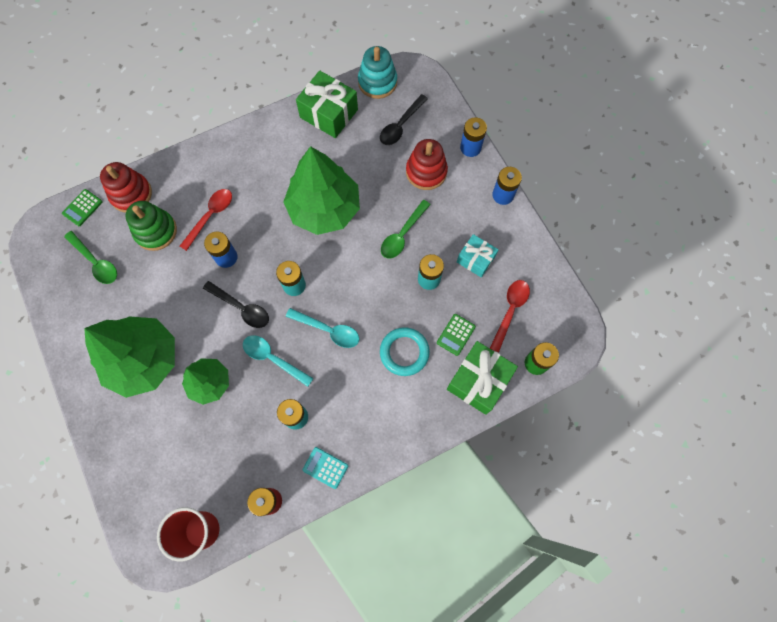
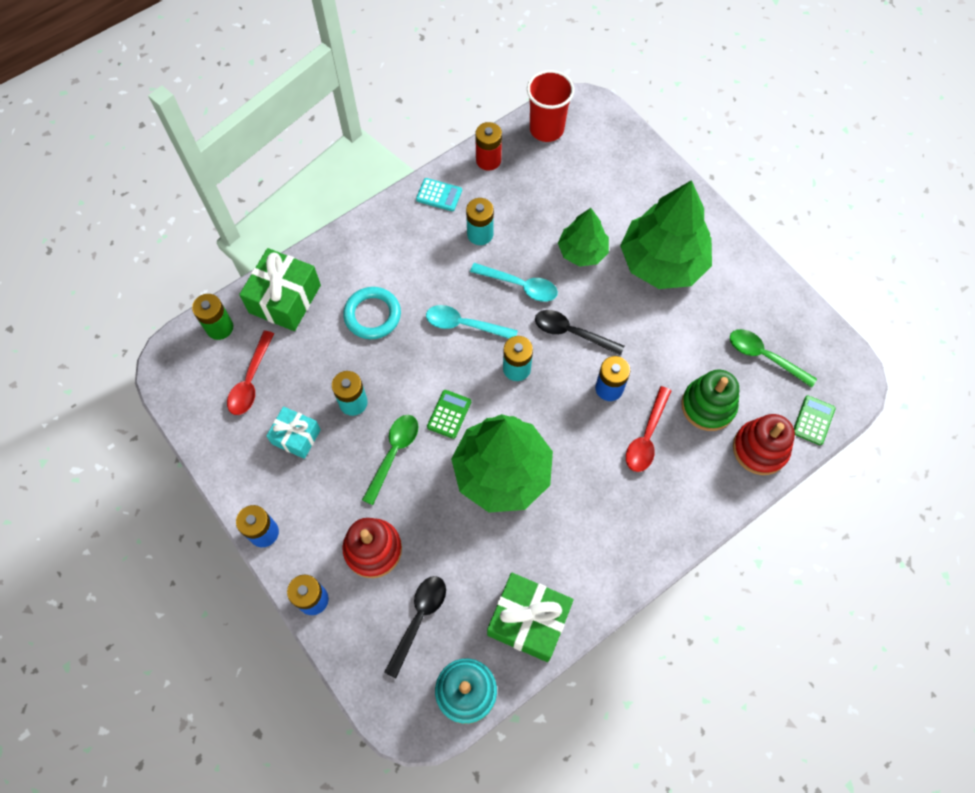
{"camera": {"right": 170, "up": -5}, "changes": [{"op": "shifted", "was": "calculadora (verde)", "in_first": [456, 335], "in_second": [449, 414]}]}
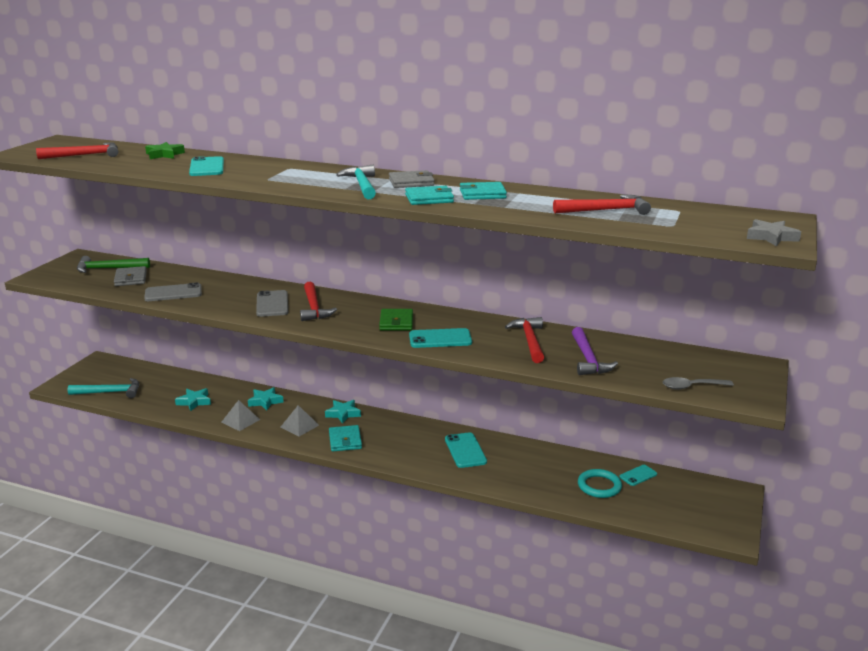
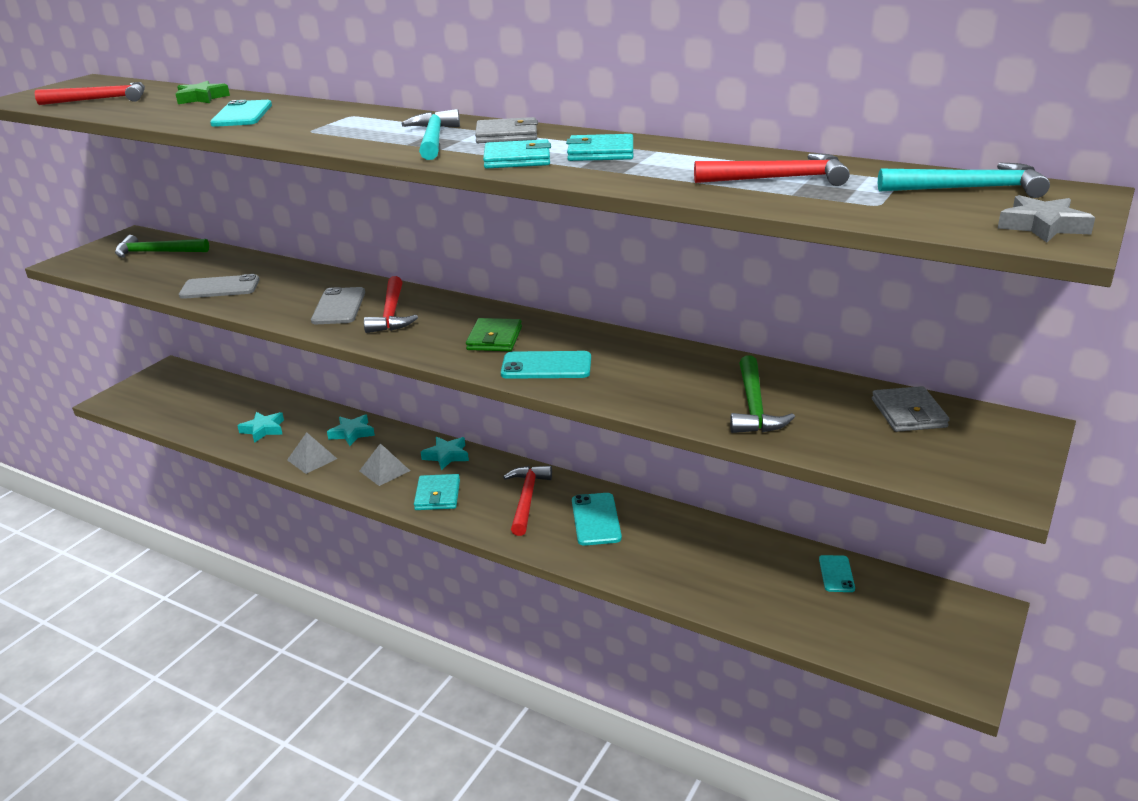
{"camera": {"right": 10, "up": 5}, "changes": [{"op": "gone", "was": "anillo (turquesa)", "in_first": [600, 483]}, {"op": "gone", "was": "cuchara (gris)", "in_first": [698, 383]}, {"op": "shifted", "was": "martillo (turquesa)", "in_first": [103, 388], "in_second": [964, 180]}, {"op": "shifted", "was": "cartera (gris)", "in_first": [130, 276], "in_second": [911, 409]}, {"op": "shifted", "was": "martillo (rojo)", "in_first": [524, 340], "in_second": [527, 501]}, {"op": "repainted", "was": "martillo (morado)", "now": "martillo (verde)", "in_first": [595, 351], "in_second": [762, 394]}, {"op": "rotated", "was": "móvil (turquesa)", "in_first": [638, 475], "in_second": [837, 573], "clockwise": -60}]}
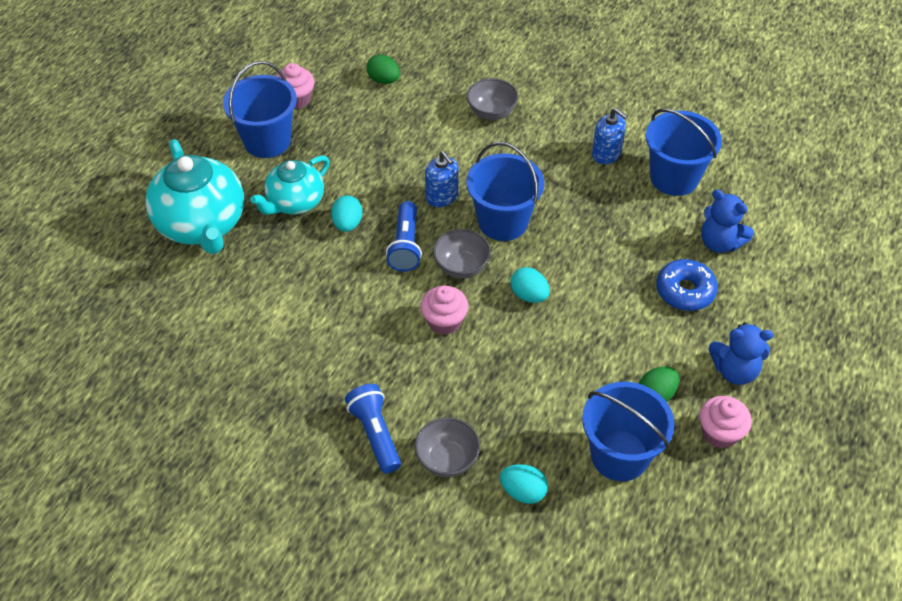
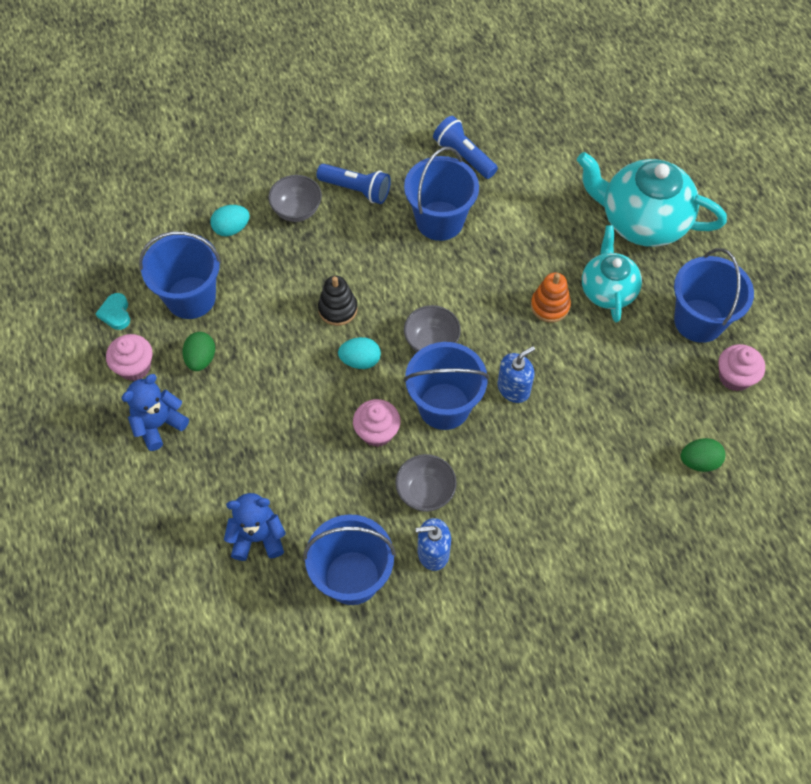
{"camera": {"right": 135, "up": 10}, "changes": [{"op": "gone", "was": "rosquilla (azul)", "in_first": [687, 285]}, {"op": "new", "now": "corazón (turquesa)", "in_second": [112, 311]}, {"op": "new", "now": "juguete apilable (negro)", "in_second": [338, 301]}, {"op": "new", "now": "balde (azul)", "in_second": [441, 194]}, {"op": "shifted", "was": "lámpara de mano (azul)", "in_first": [404, 236], "in_second": [465, 147]}, {"op": "shifted", "was": "magdalena (rosa)", "in_first": [444, 310], "in_second": [376, 423]}, {"op": "shifted", "was": "cuenco (gris)", "in_first": [492, 99], "in_second": [426, 483]}, {"op": "swapped", "was": "huevo (turquesa)", "now": "juguete apilable (naranja)", "in_first": [347, 213], "in_second": [551, 298]}, {"op": "rotated", "was": "dispensador de jabón (azul)", "in_first": [442, 179], "in_second": [516, 374], "clockwise": 135}]}
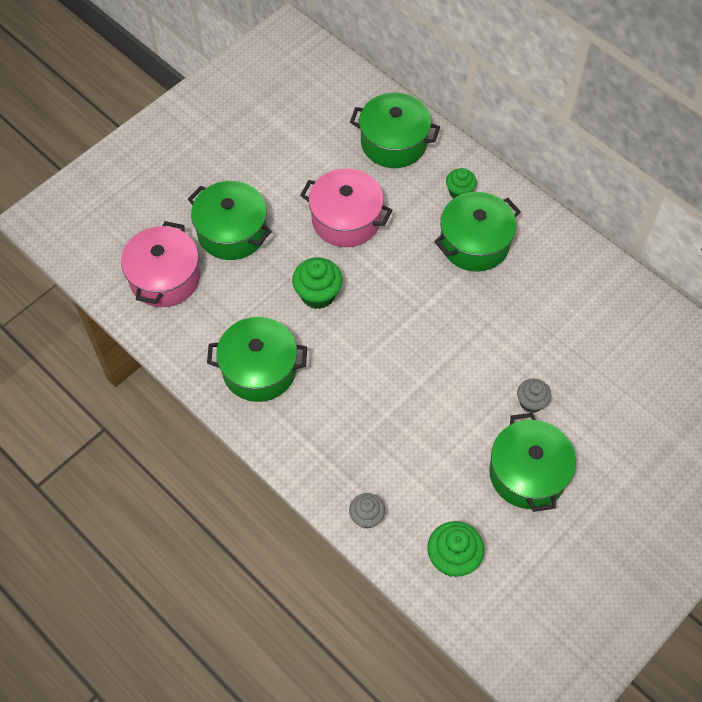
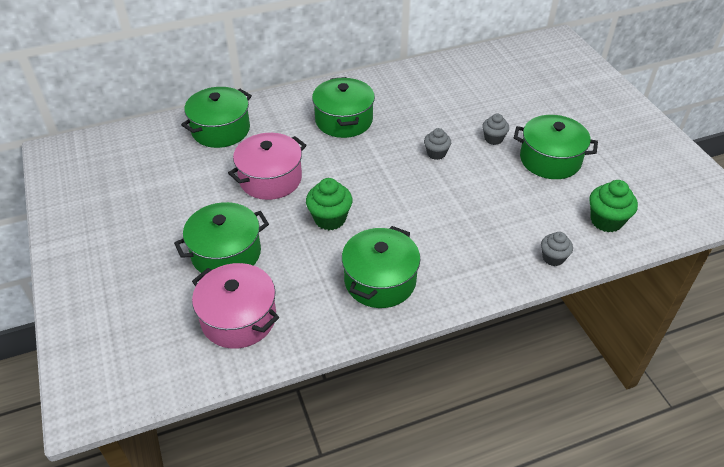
{"camera": {"right": -65, "up": -15}, "changes": [{"op": "gone", "was": "magdalena (verde)", "in_first": [461, 183]}, {"op": "new", "now": "magdalena (gris)", "in_second": [437, 144]}]}
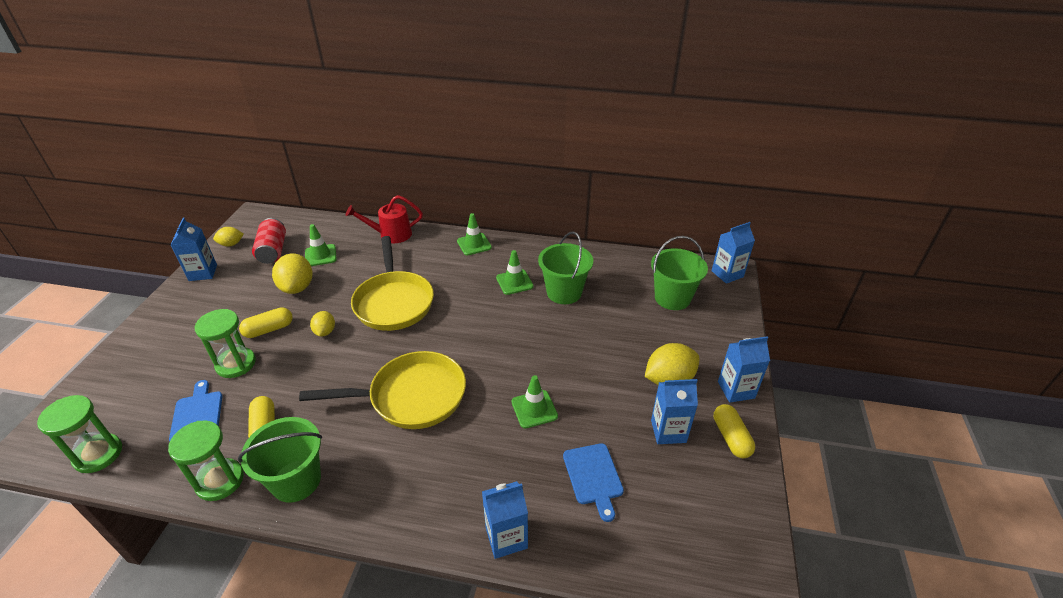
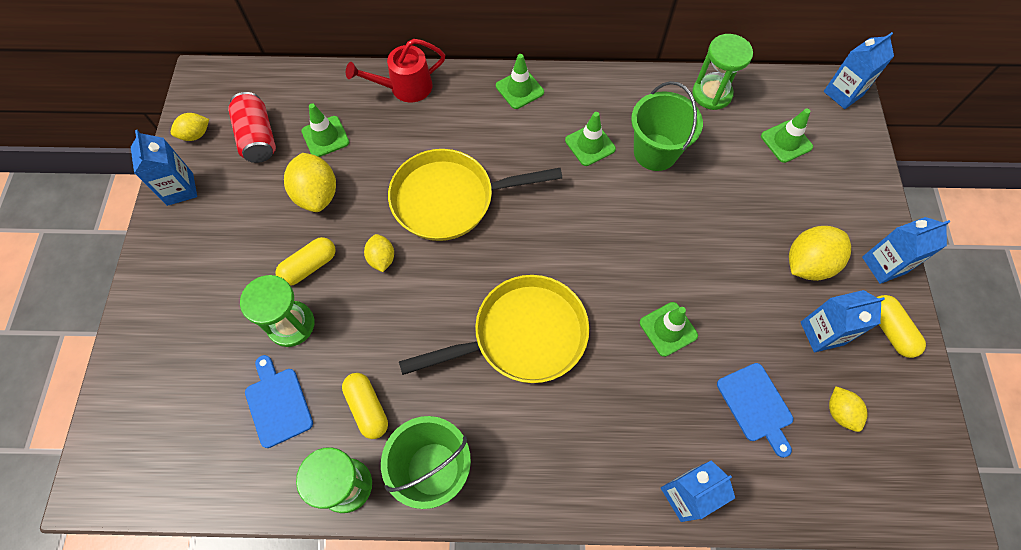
{"camera": {"right": -10, "up": 25}, "changes": [{"op": "new", "now": "limón (amarillo)", "in_second": [848, 409]}, {"op": "shifted", "was": "reloj de arena (verde)", "in_first": [79, 434], "in_second": [722, 72]}, {"op": "swapped", "was": "balde (verde)", "now": "cono de tráfico (verde)", "in_first": [679, 273], "in_second": [787, 135]}, {"op": "rotated", "was": "sartén (amarillo)", "in_first": [392, 283], "in_second": [475, 195], "clockwise": 105}]}
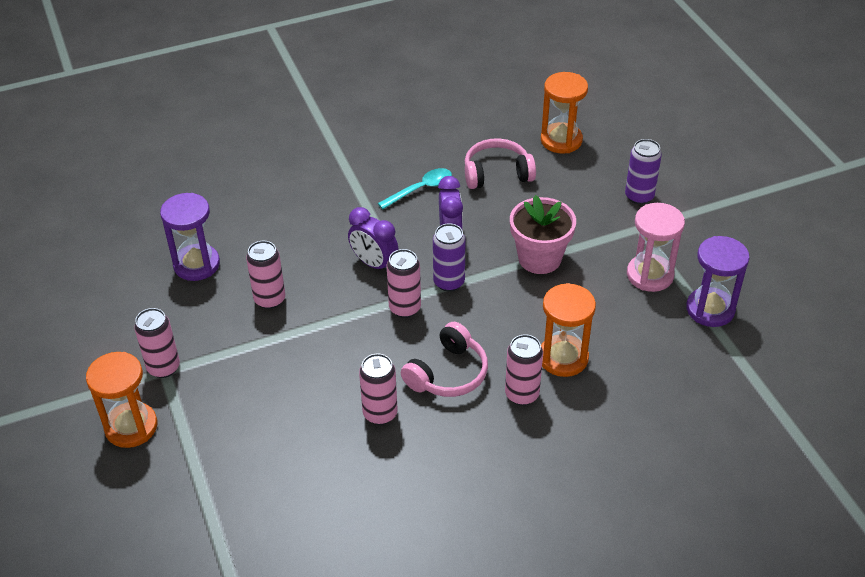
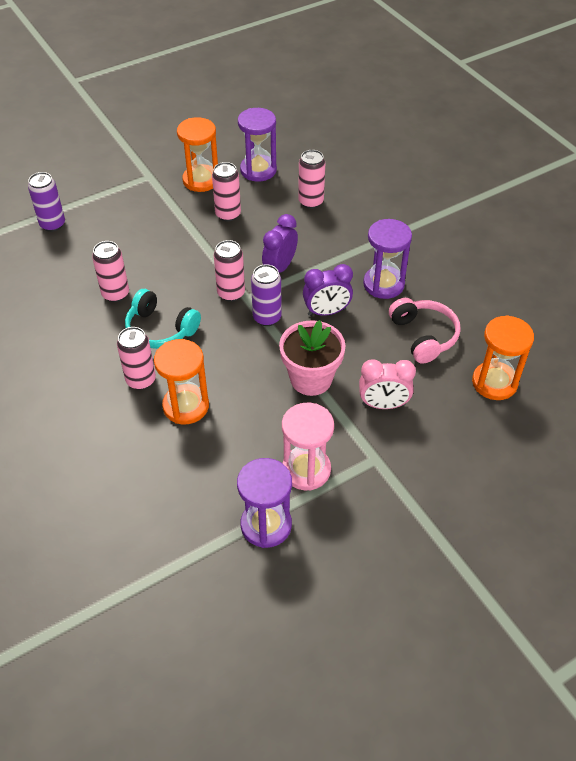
{"camera": {"right": 80, "up": 5}, "changes": [{"op": "new", "now": "despertador (rosa)", "in_second": [387, 384]}, {"op": "shifted", "was": "reloj de arena (naranja)", "in_first": [121, 400], "in_second": [197, 154]}, {"op": "shifted", "was": "lata (rosa)", "in_first": [157, 343], "in_second": [311, 179]}, {"op": "shifted", "was": "lata (morado)", "in_first": [643, 172], "in_second": [46, 202]}, {"op": "swapped", "was": "cuchara (turquesa)", "now": "reloj de arena (morado)", "in_first": [415, 188], "in_second": [387, 259]}, {"op": "repainted", "was": "auriculares (rosa)", "now": "auriculares (turquesa)", "in_first": [444, 359], "in_second": [163, 319]}]}
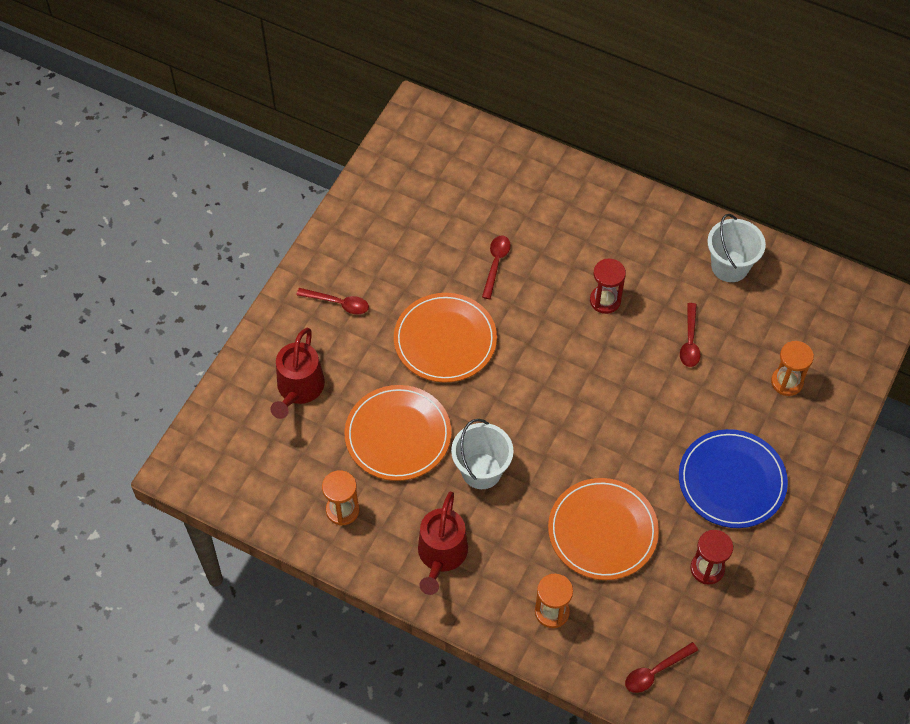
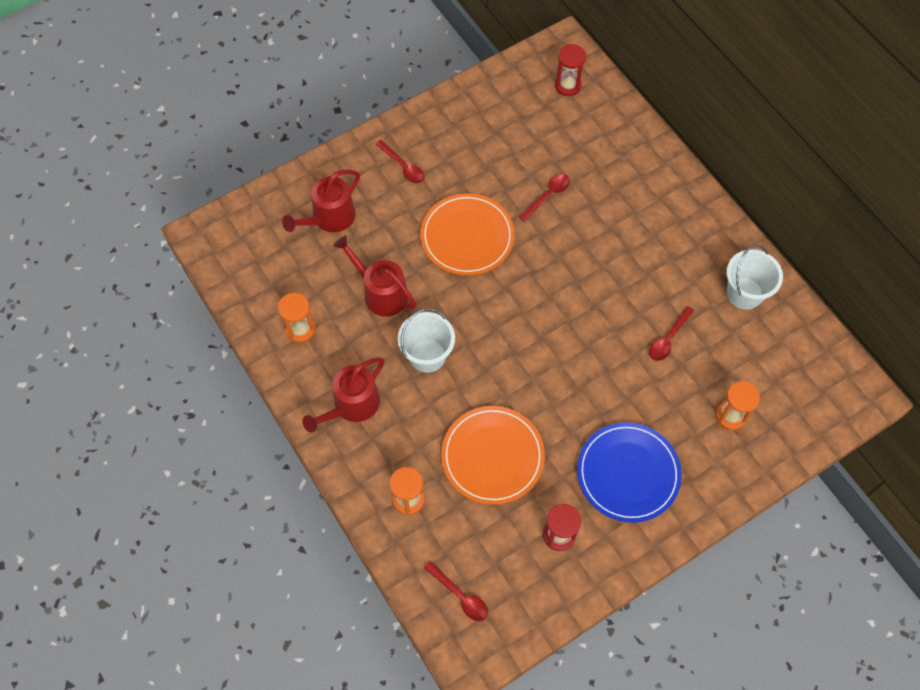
{"camera": {"right": 30, "up": 5}, "changes": [{"op": "shifted", "was": "reloj de arena (rojo)", "in_first": [608, 286], "in_second": [570, 70]}, {"op": "swapped", "was": "plato (naranja)", "now": "regadera (rojo)", "in_first": [398, 433], "in_second": [374, 276]}, {"op": "rotated", "was": "cuchara (rojo)", "in_first": [661, 667], "in_second": [456, 591], "clockwise": -135}]}
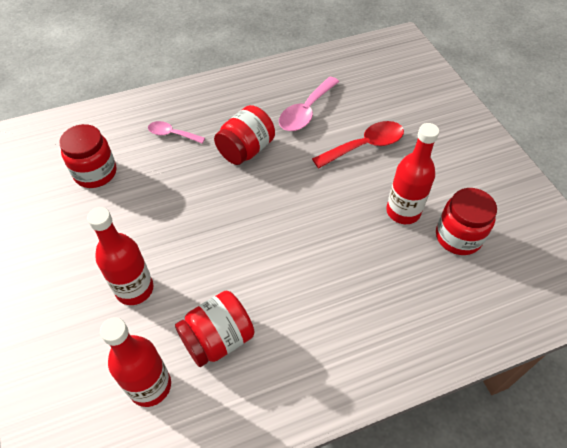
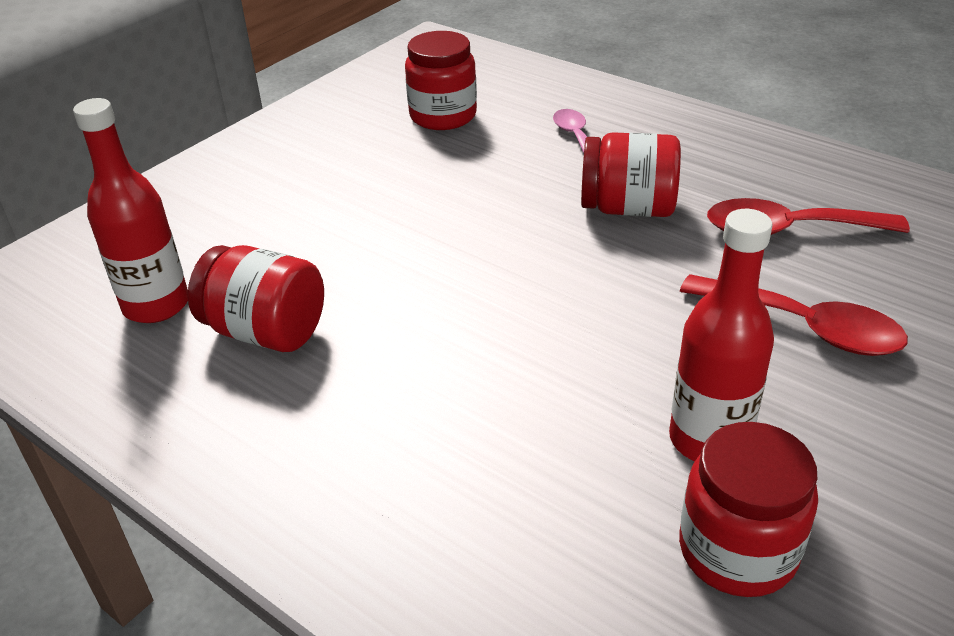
{"camera": {"right": 60, "up": -15}, "changes": [{"op": "gone", "was": "botella (rojo)", "in_first": [120, 256]}, {"op": "repainted", "was": "cuchara (rosa)", "now": "cuchara (rojo)", "in_first": [309, 104], "in_second": [808, 216]}]}
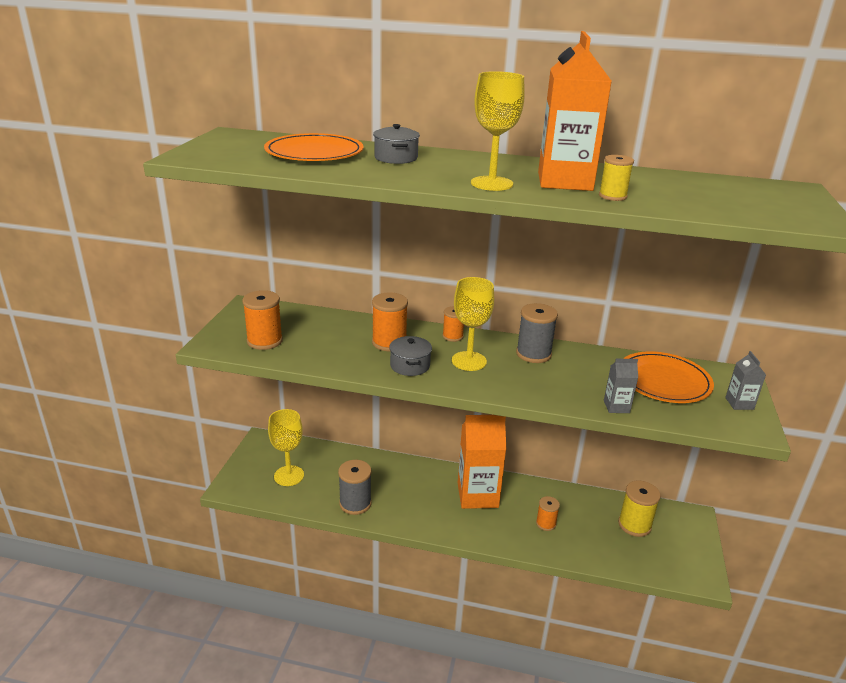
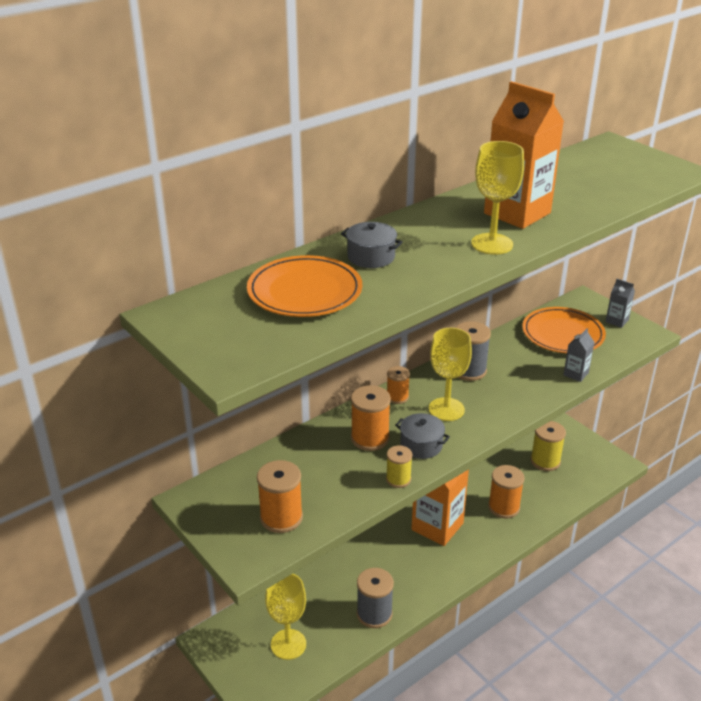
{"camera": {"right": -50, "up": 5}, "changes": [{"op": "shifted", "was": "carrete (amarillo)", "in_first": [616, 178], "in_second": [399, 466]}, {"op": "scaled", "was": "carrete (naranja)", "in_first": [548, 513], "in_second": [506, 491], "ratio": 1.62}]}
